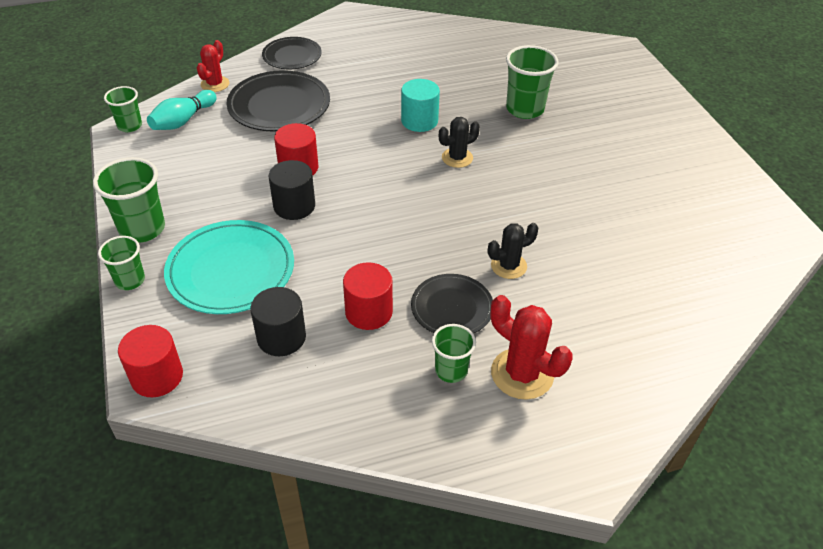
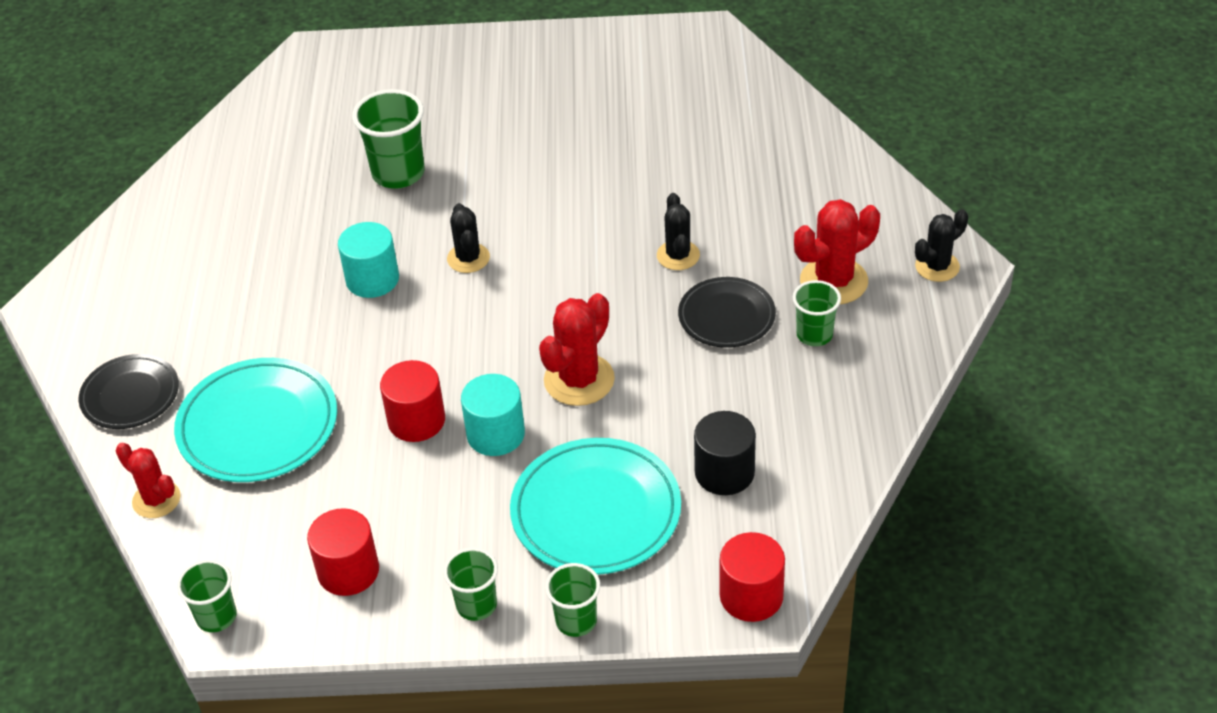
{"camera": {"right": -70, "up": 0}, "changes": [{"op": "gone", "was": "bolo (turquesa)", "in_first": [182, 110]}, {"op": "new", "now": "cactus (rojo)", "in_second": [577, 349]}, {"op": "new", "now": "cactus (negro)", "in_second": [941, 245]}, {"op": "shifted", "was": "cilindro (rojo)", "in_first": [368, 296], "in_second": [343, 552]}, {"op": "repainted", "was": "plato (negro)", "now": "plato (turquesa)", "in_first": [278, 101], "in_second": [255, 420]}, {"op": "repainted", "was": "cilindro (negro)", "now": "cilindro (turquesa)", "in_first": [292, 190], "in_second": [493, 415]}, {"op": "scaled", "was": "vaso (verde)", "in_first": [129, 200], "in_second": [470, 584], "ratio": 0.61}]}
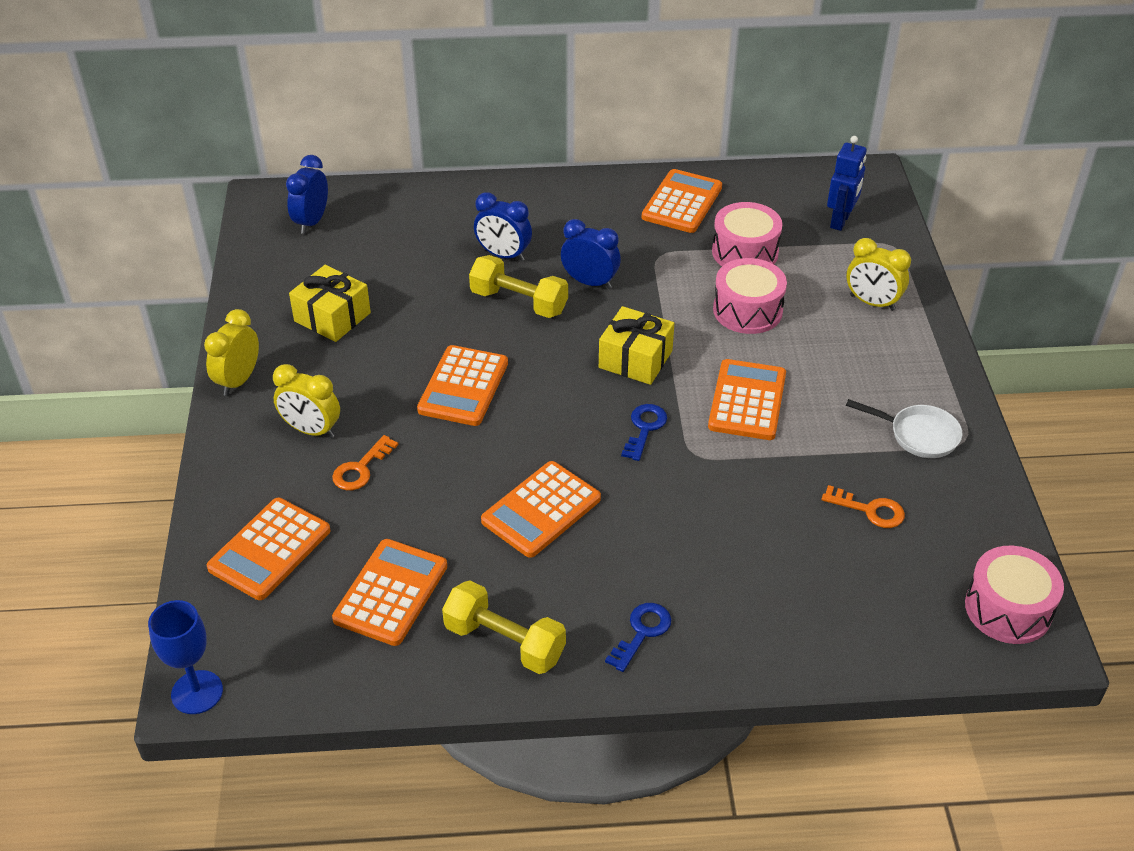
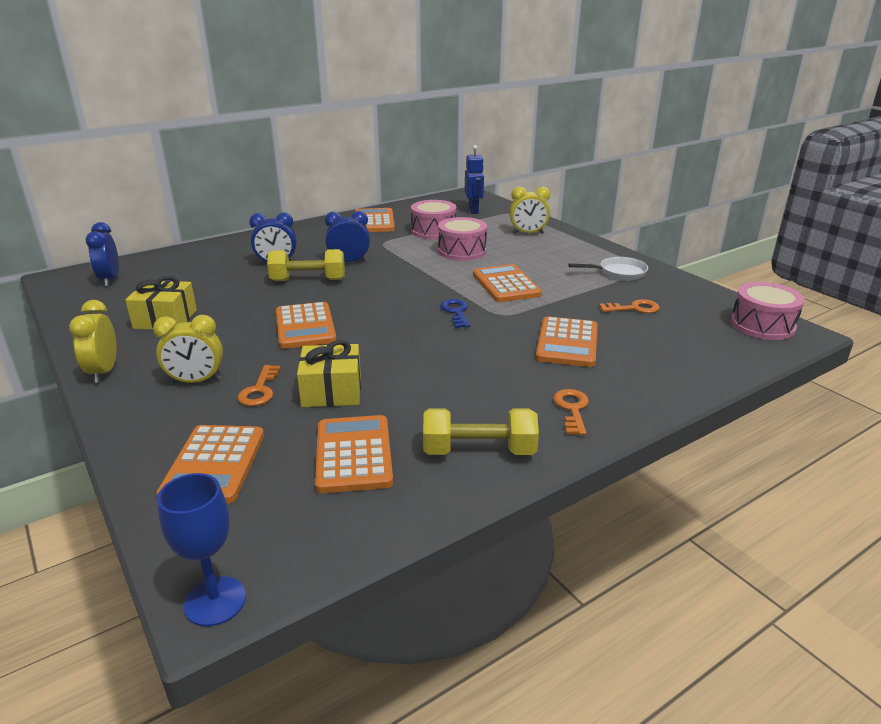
{"camera": {"right": -30, "up": -15}, "changes": [{"op": "shifted", "was": "calculadora (naranja)", "in_first": [541, 509], "in_second": [567, 342]}, {"op": "shifted", "was": "regalo (amarillo)", "in_first": [636, 345], "in_second": [329, 373]}, {"op": "repainted", "was": "llave (azul)", "now": "llave (naranja)", "in_first": [638, 637], "in_second": [571, 412]}]}
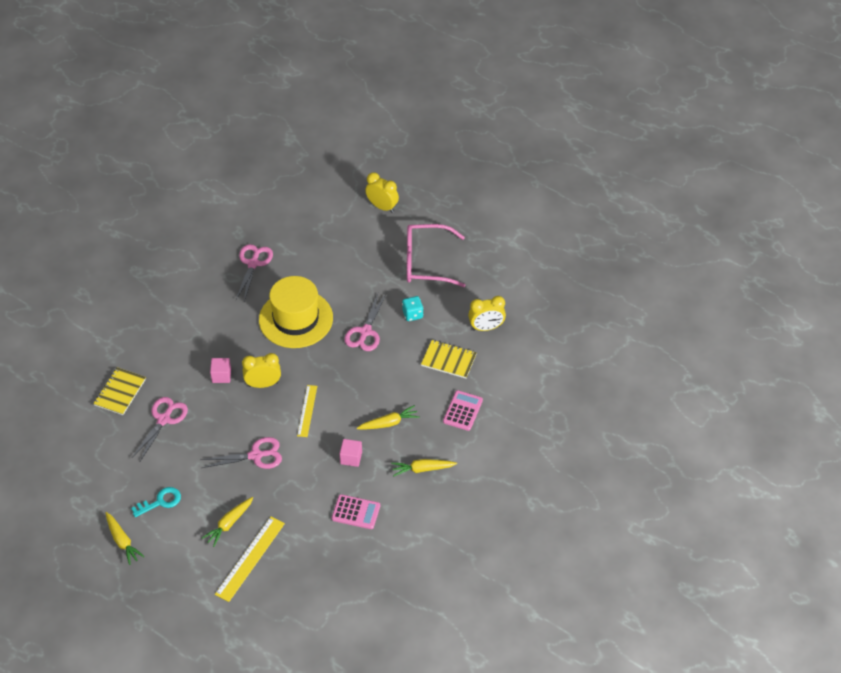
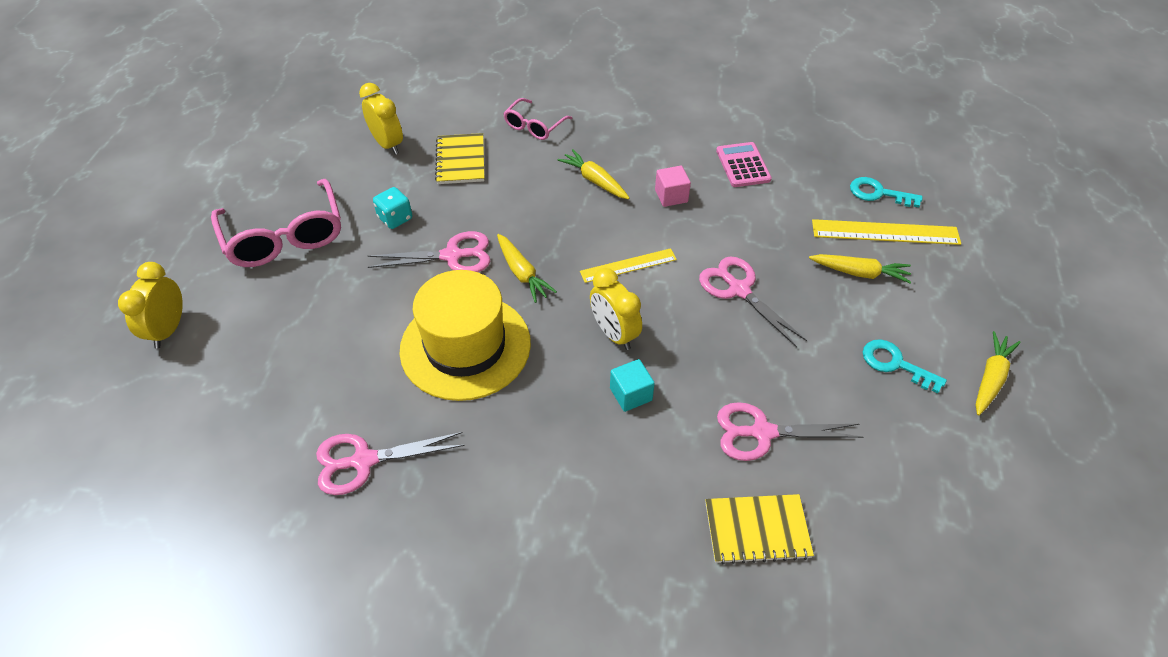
{"camera": {"right": -115, "up": 0}, "changes": [{"op": "new", "now": "llave (turquesa)", "in_second": [886, 192]}, {"op": "shifted", "was": "zanahoria (amarillo)", "in_first": [424, 468], "in_second": [527, 268]}, {"op": "swapped", "was": "calculadora (rosa)", "now": "gafas (rosa)", "in_first": [463, 410], "in_second": [537, 119]}, {"op": "repainted", "was": "cubo (rosa)", "now": "cubo (turquesa)", "in_first": [220, 370], "in_second": [632, 385]}]}
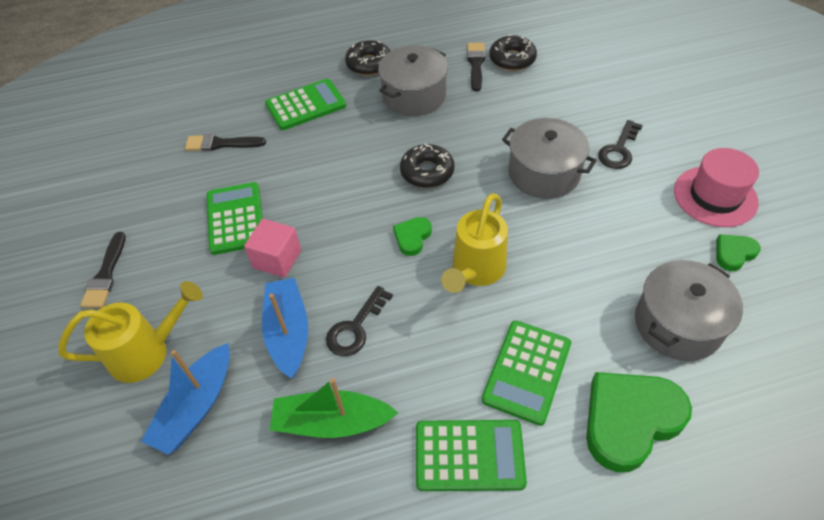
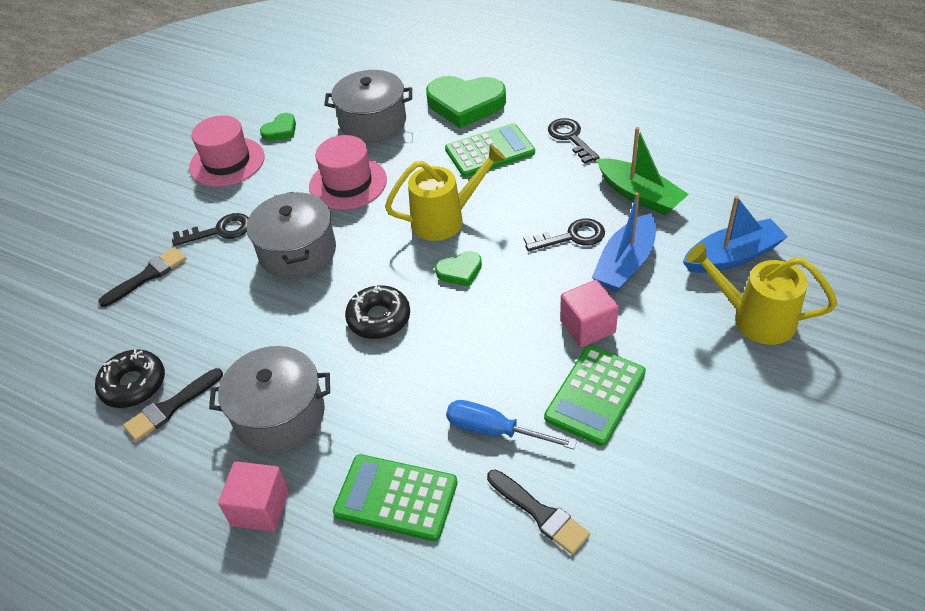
{"camera": {"right": -135, "up": -5}, "changes": [{"op": "new", "now": "sombrero (rosa)", "in_second": [348, 172]}, {"op": "new", "now": "destornillador (azul)", "in_second": [511, 424]}, {"op": "shifted", "was": "pincel (negro)", "in_first": [103, 270], "in_second": [142, 277]}, {"op": "swapped", "was": "rosquilla (negro)", "now": "cubo (rosa)", "in_first": [367, 58], "in_second": [253, 496]}, {"op": "swapped", "was": "calculadora (verde)", "now": "llave (negro)", "in_first": [471, 455], "in_second": [574, 141]}, {"op": "rotated", "was": "corazón (verde)", "in_first": [738, 252], "in_second": [278, 127], "clockwise": -60}]}
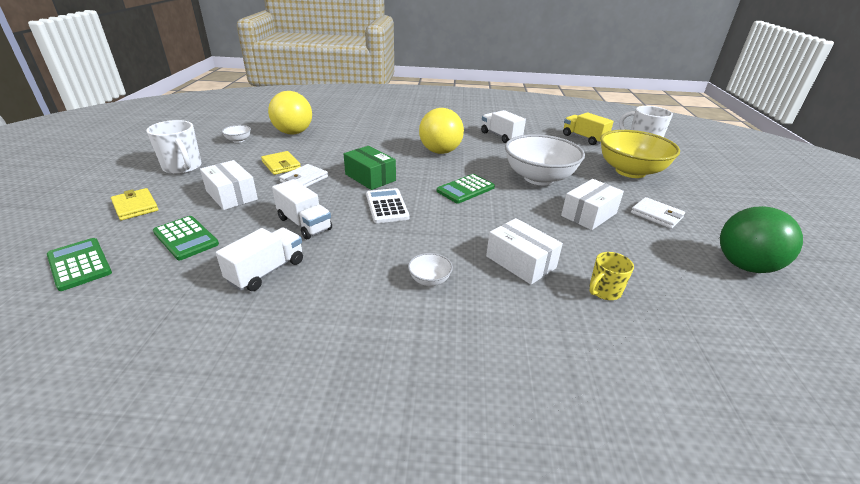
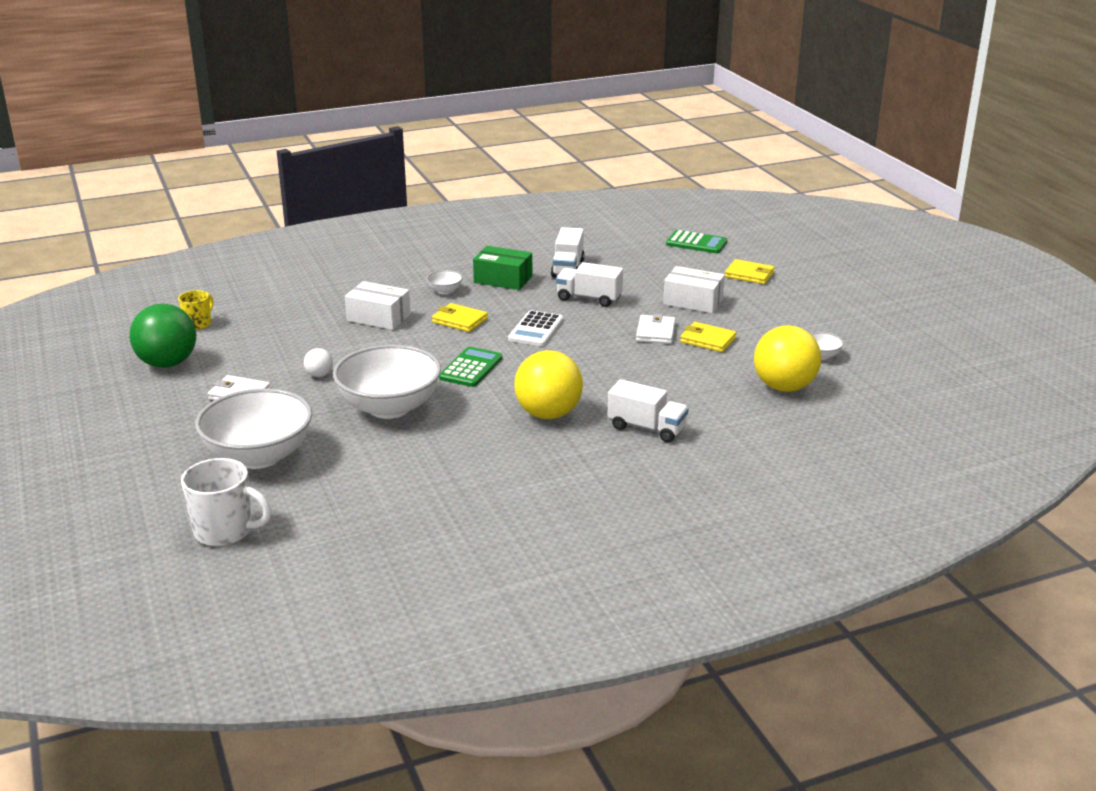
{"camera": {"right": 155, "up": -5}, "changes": [{"op": "gone", "was": "taza (blanco)", "in_first": [174, 147]}, {"op": "gone", "was": "calculadora (verde)", "in_first": [186, 238]}, {"op": "gone", "was": "camión (amarillo)", "in_first": [588, 128]}, {"op": "new", "now": "cartera (amarillo)", "in_second": [460, 317]}, {"op": "shifted", "was": "caja (verde)", "in_first": [370, 168], "in_second": [502, 268]}, {"op": "shifted", "was": "camión (blanco)", "in_first": [503, 126], "in_second": [648, 410]}, {"op": "shifted", "was": "taza (amarillo)", "in_first": [611, 276], "in_second": [196, 310]}, {"op": "swapped", "was": "caja (blanco)", "now": "pelota (blanco)", "in_first": [592, 204], "in_second": [318, 362]}, {"op": "repainted", "was": "cuenco (amarillo)", "now": "cuenco (blanco)", "in_first": [640, 154], "in_second": [253, 428]}, {"op": "rotated", "was": "calculadora (blanco)", "in_first": [388, 205], "in_second": [535, 328], "clockwise": 60}]}
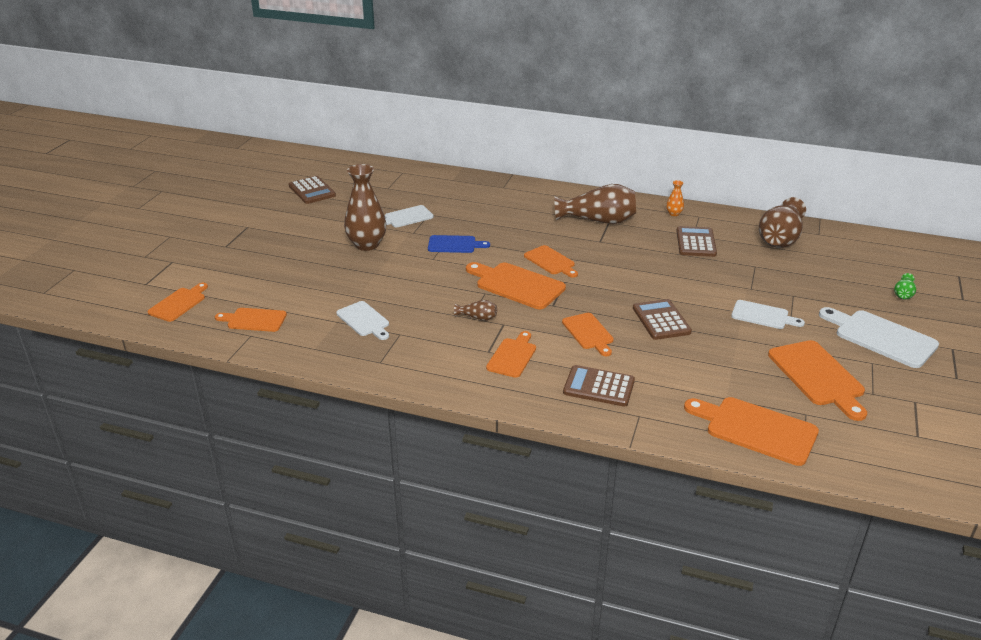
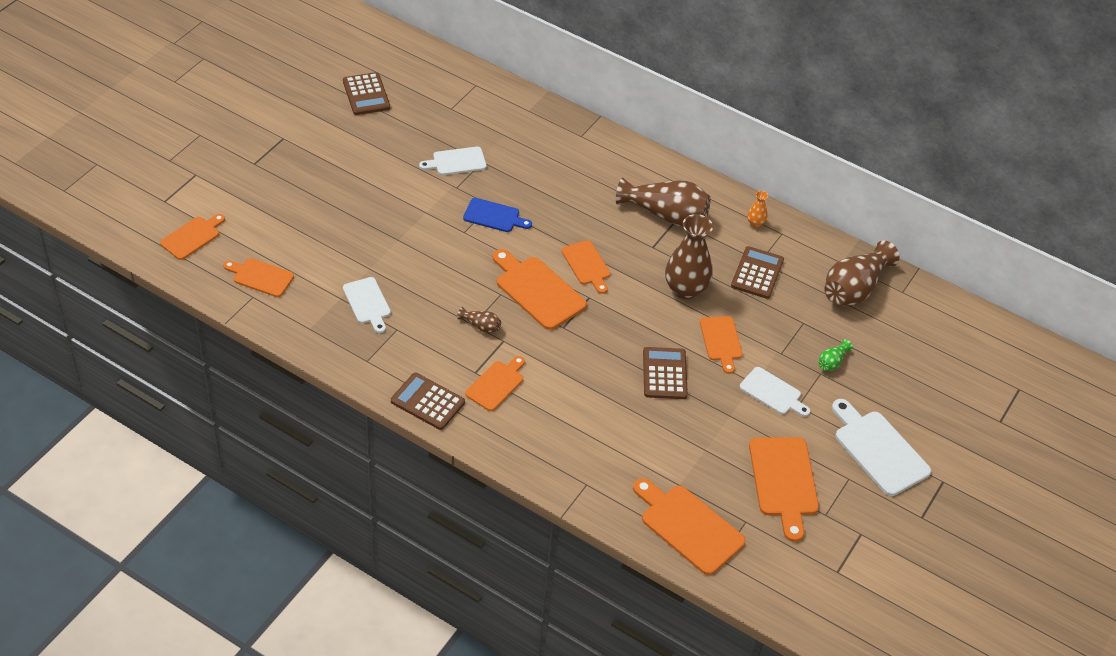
{"camera": {"right": 10, "up": 15}, "changes": [{"op": "shifted", "was": "florero (marrón)", "in_first": [365, 207], "in_second": [689, 257]}, {"op": "shifted", "was": "tabla de cortar (naranja)", "in_first": [588, 334], "in_second": [721, 345]}, {"op": "shifted", "was": "calculadora (marrón)", "in_first": [599, 386], "in_second": [428, 401]}, {"op": "shifted", "was": "florero (verde)", "in_first": [905, 286], "in_second": [836, 355]}]}
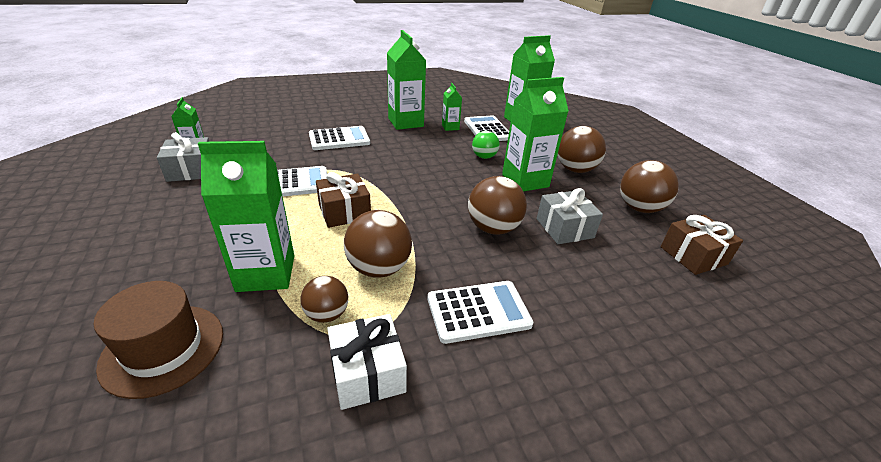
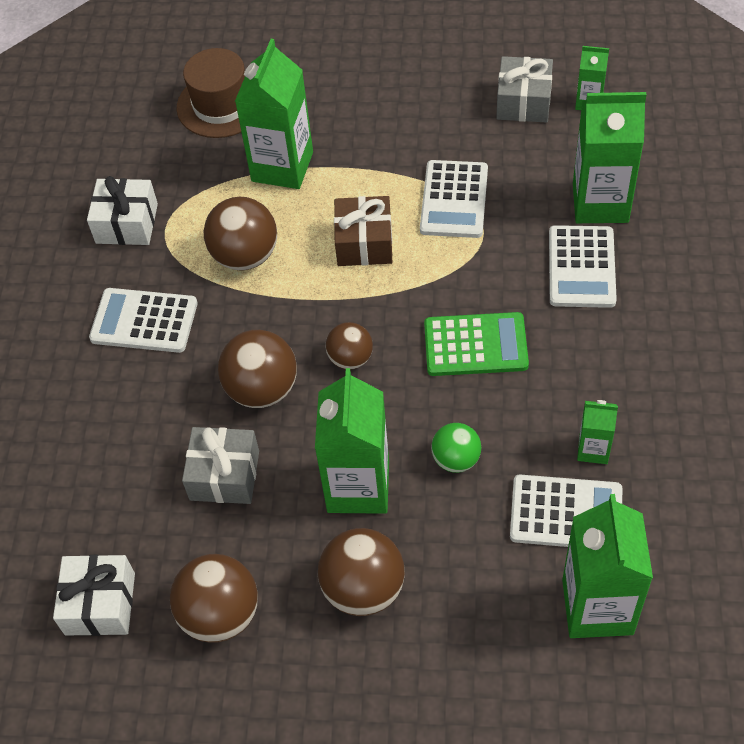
{"camera": {"right": 120, "up": 20}, "changes": [{"op": "new", "now": "calculadora (verde)", "in_second": [476, 344]}, {"op": "shifted", "was": "pelota (marrón)", "in_first": [324, 299], "in_second": [349, 345]}, {"op": "shifted", "was": "cartón de leche (verde)", "in_first": [406, 80], "in_second": [610, 157]}, {"op": "repainted", "was": "regalo (marrón)", "now": "regalo (blanco)", "in_first": [702, 245], "in_second": [94, 595]}, {"op": "rotated", "was": "calculadora (blanco)", "in_first": [480, 312], "in_second": [143, 320], "clockwise": 90}]}
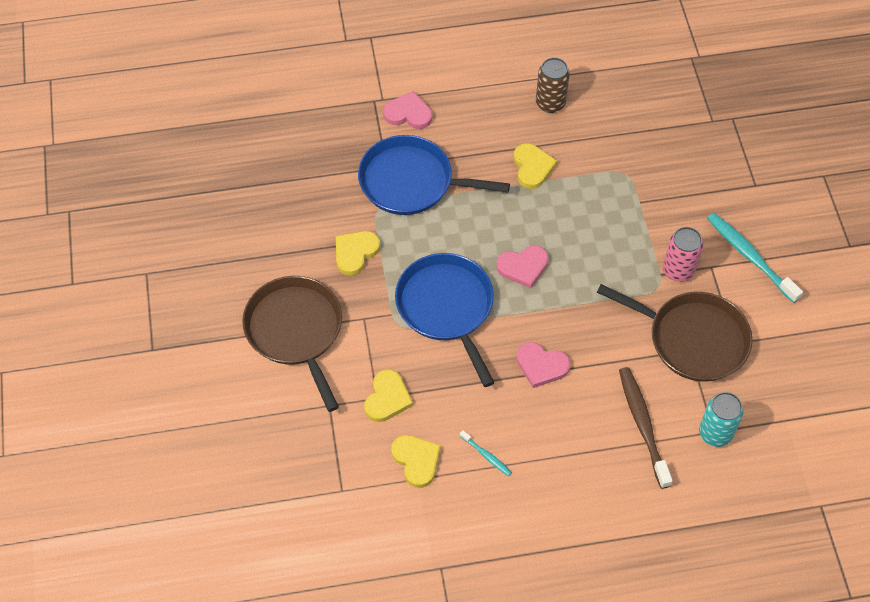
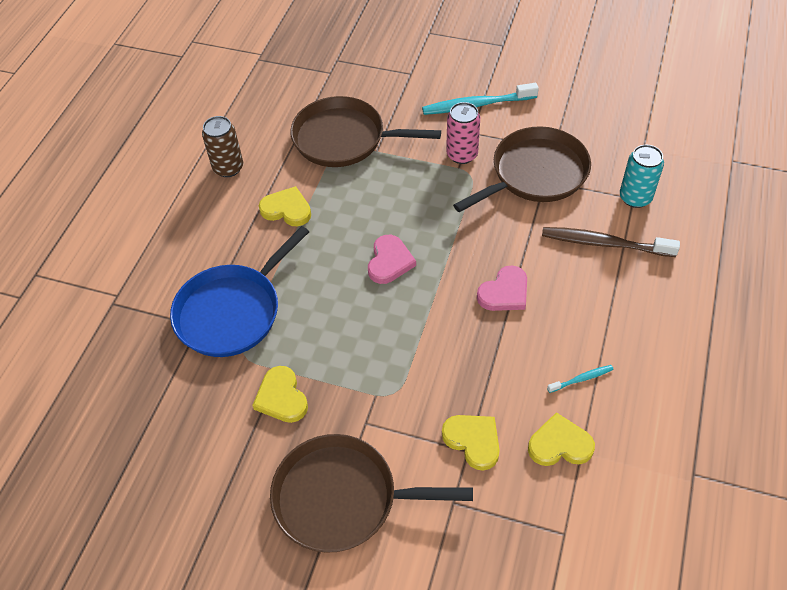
{"camera": {"right": -60, "up": -5}, "changes": [{"op": "gone", "was": "corazón (rosa)", "in_first": [407, 110]}, {"op": "gone", "was": "sartén (azul)", "in_first": [445, 320]}, {"op": "new", "now": "sartén (marrón)", "in_second": [365, 131]}]}
